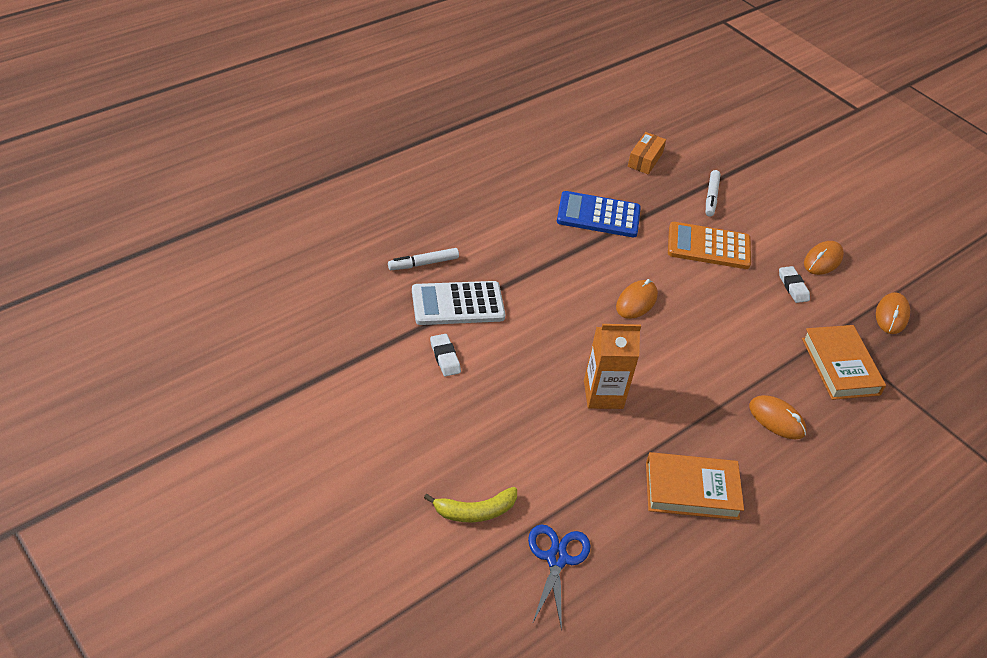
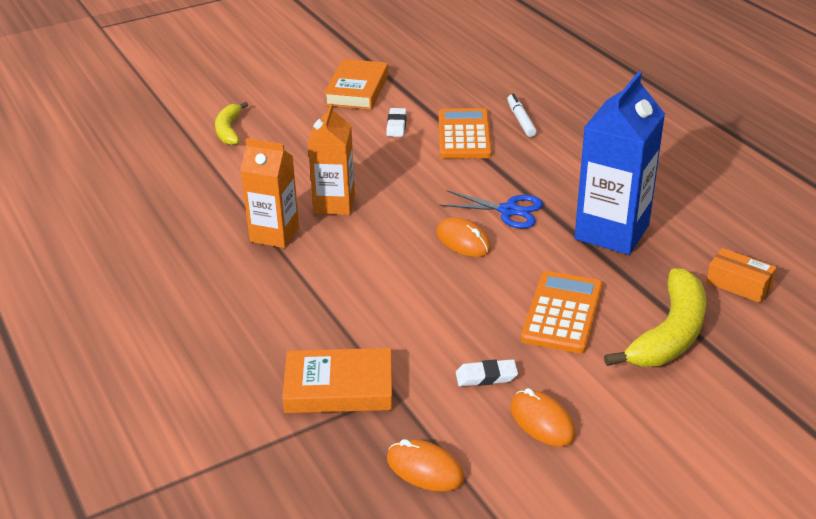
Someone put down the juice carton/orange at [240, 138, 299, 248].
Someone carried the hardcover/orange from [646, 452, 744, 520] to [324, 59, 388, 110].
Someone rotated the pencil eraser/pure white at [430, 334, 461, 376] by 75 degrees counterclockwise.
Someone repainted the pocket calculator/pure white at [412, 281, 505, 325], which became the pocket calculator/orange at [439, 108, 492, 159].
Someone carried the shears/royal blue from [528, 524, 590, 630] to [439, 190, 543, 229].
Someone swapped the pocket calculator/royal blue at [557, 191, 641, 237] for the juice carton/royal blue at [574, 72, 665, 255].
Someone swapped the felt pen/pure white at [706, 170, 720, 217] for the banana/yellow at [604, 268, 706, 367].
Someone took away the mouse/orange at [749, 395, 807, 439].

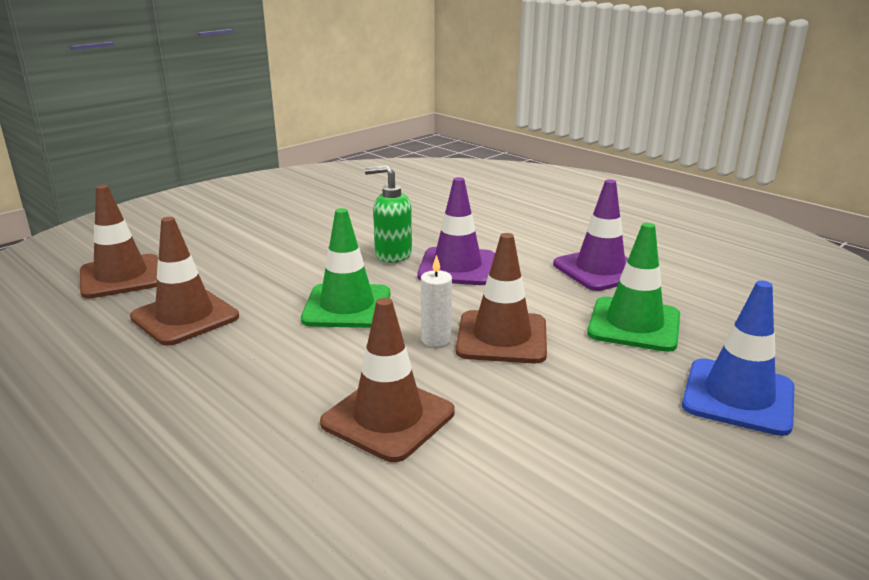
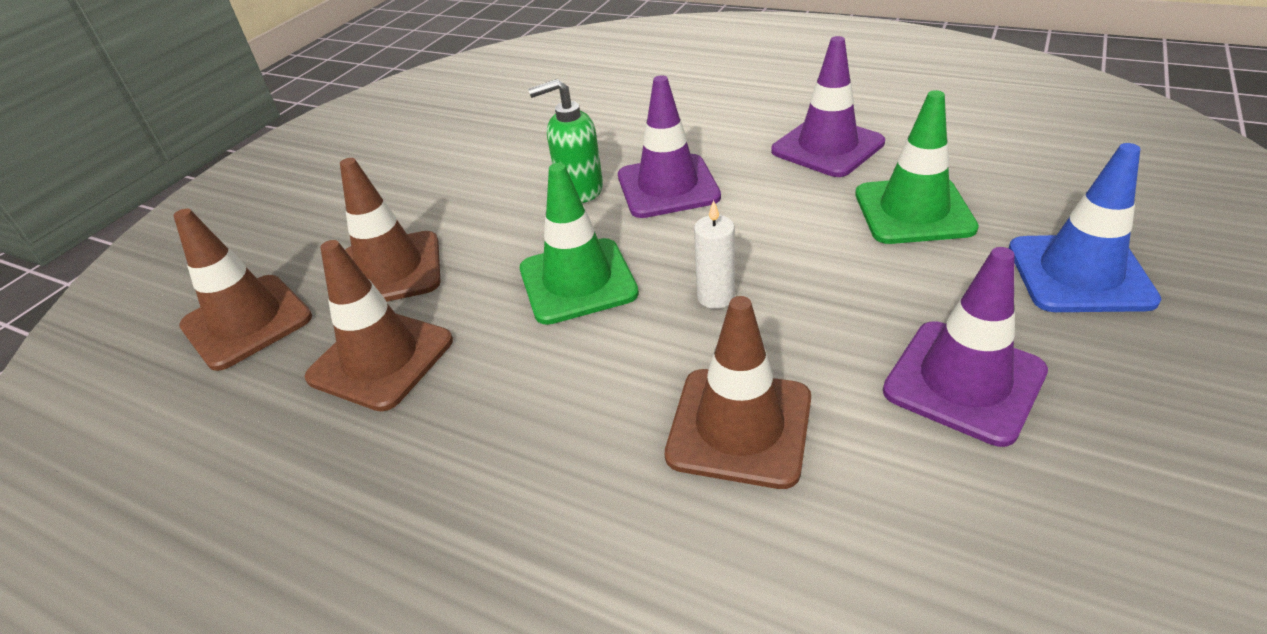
Someone carried the traffic cone/russet from [456, 233, 547, 363] to [340, 158, 441, 302].
Someone put down the traffic cone/purple at [883, 247, 1048, 447].

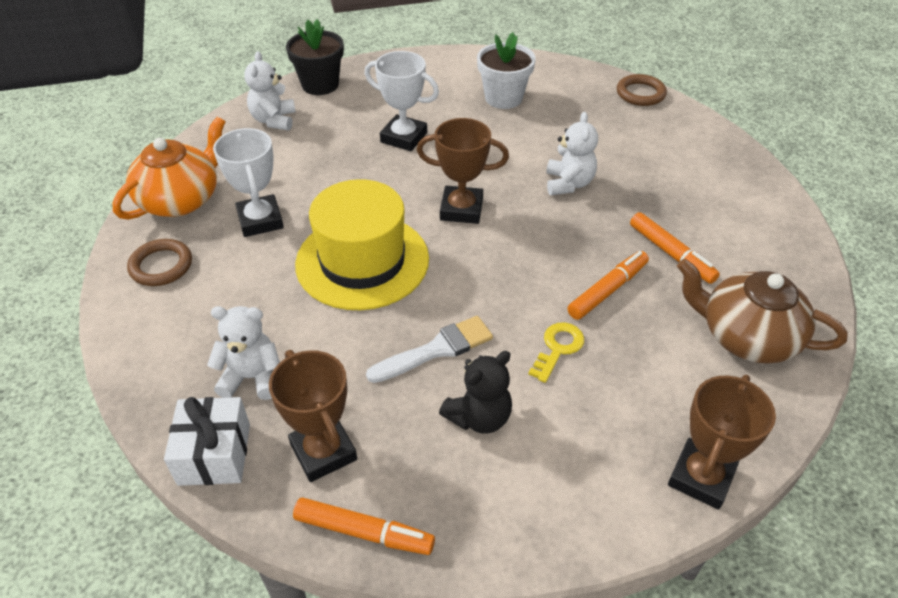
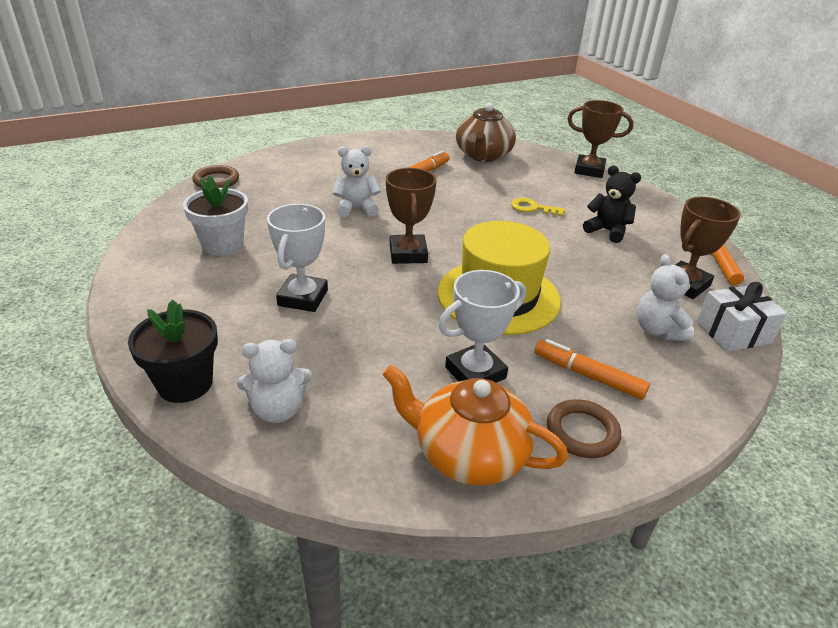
Someone carried the felt pen/orange from [567, 251, 649, 320] to [535, 339, 650, 400].
Someone took away the brush/pure white at [366, 316, 493, 383].

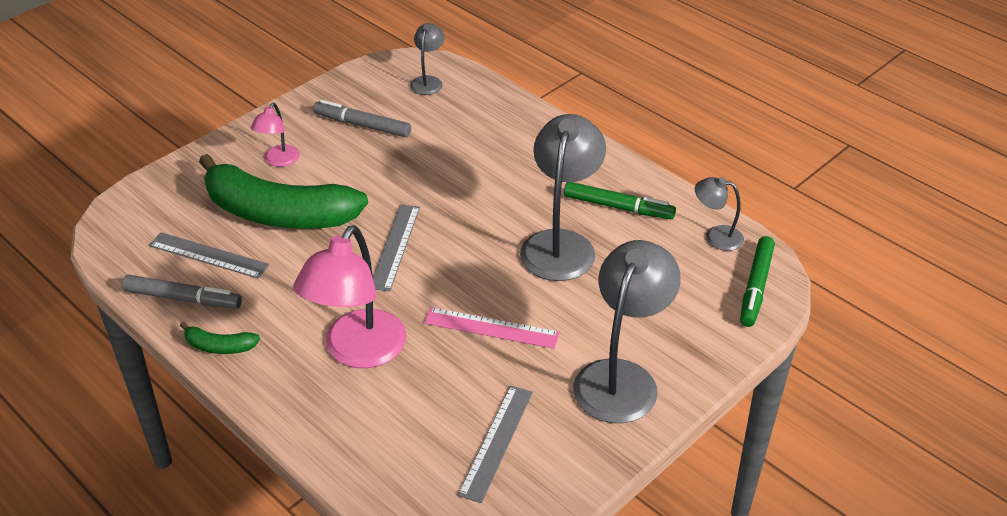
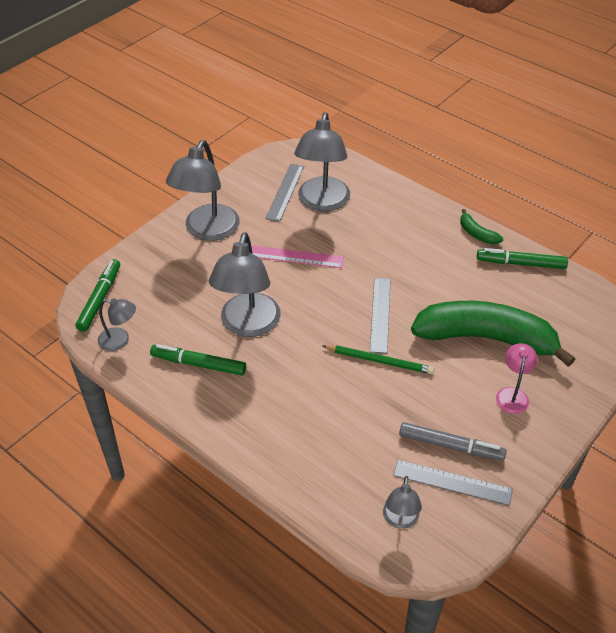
Someone put down the reading lamp/gray at [294, 112, 350, 211].
Someone put down the lead pencil/leaf-green at [323, 345, 434, 374].
Someone carried the measuring stick/gray from [149, 232, 269, 279] to [393, 460, 513, 506].
Someone rotated the banana/leaf-green at [180, 322, 260, 354] by 135 degrees counterclockwise.
Someone repainted the felt pen/gray at [122, 275, 242, 309], which became the felt pen/leaf-green at [477, 248, 568, 269].
Someone took away the reading lamp/rose-pink at [293, 225, 407, 368].

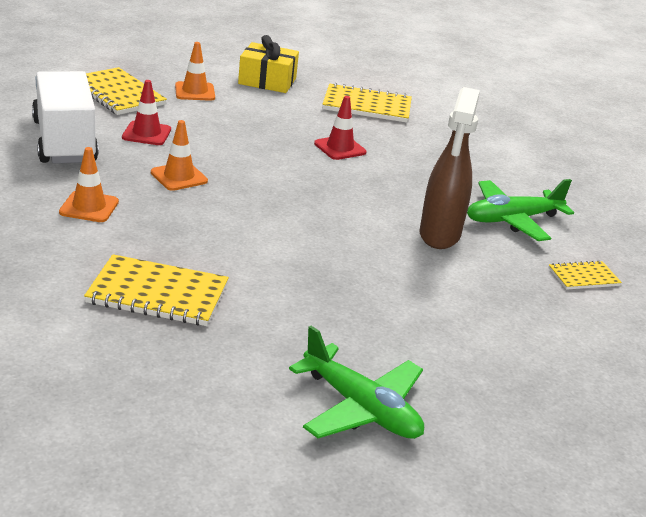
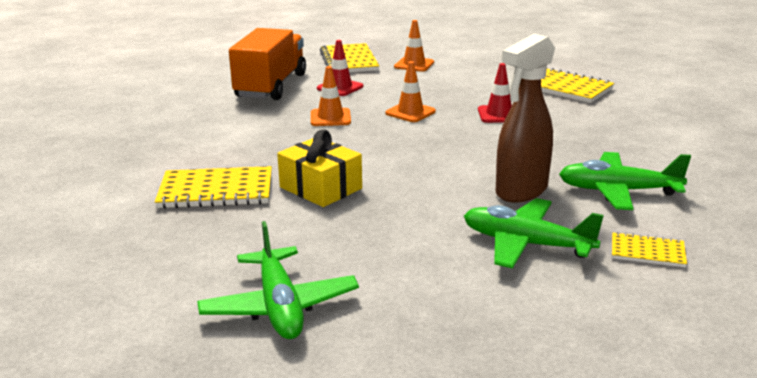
Someone rotated the notepad/yellow at [84, 254, 229, 326] by 45 degrees counterclockwise.
Someone repainted the toy truck/pure white at [32, 71, 99, 163], which became the toy truck/orange at [229, 28, 306, 100].
Someone carried the gift/yellow from [238, 35, 299, 93] to [277, 129, 362, 207].
Someone carried the traffic cone/orange from [59, 147, 119, 222] to [385, 61, 436, 122].
Someone put down the aeroplane/leaf-green at [464, 198, 604, 269].

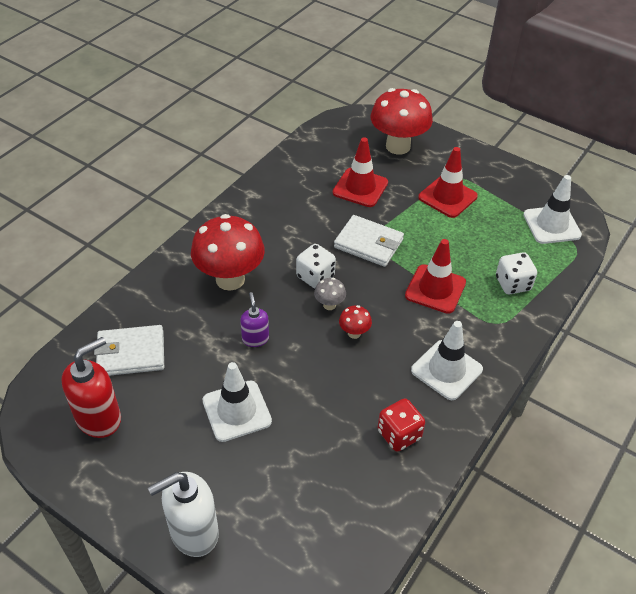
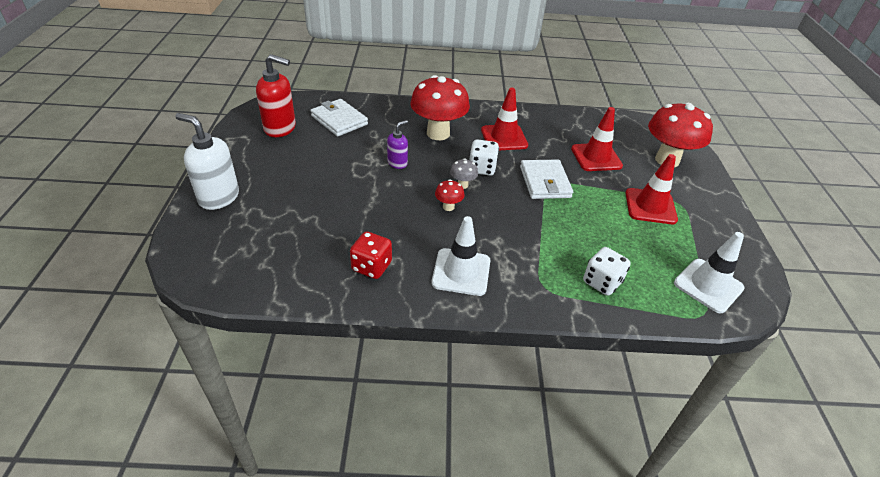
Someone carried the traffic cone/red from [405, 239, 466, 314] to [481, 88, 528, 150].
Someone took away the traffic cone/pure white at [202, 362, 272, 442].

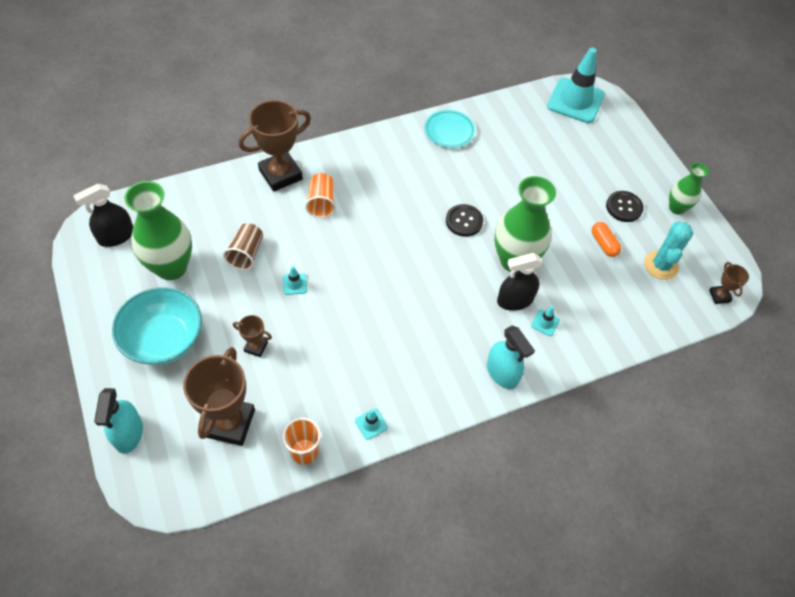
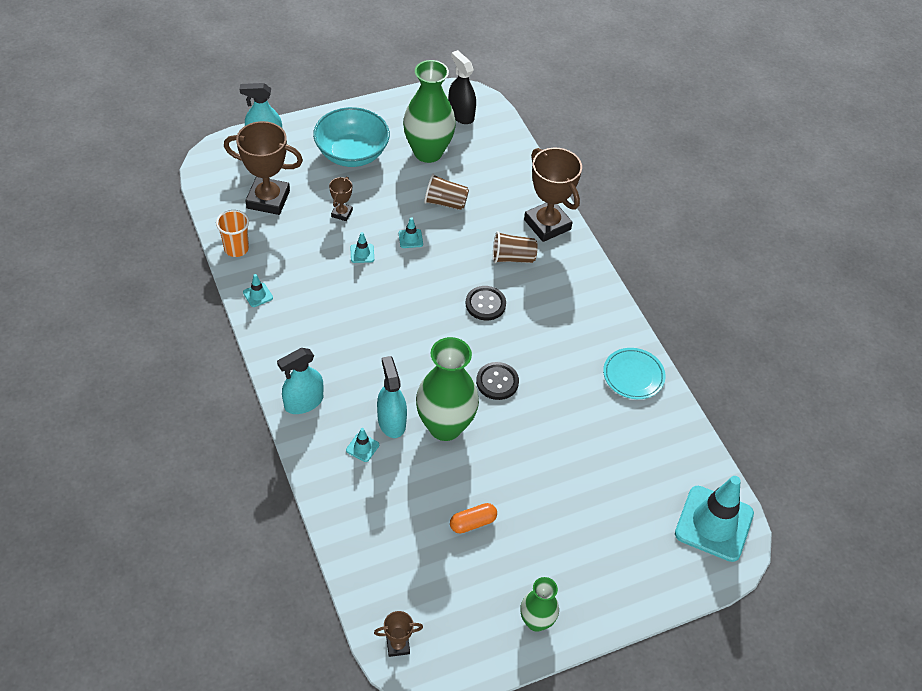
Someone put down the traffic cone/aqua at [350, 232, 374, 263].
Someone repainted the spray bottle/jet-black at [497, 253, 542, 311], which became the spray bottle/aqua at [377, 356, 407, 438].
Someone carried the shirt button/jet-black from [606, 191, 644, 222] to [466, 286, 506, 320].
Someone repainted the tumbler/orange at [305, 173, 336, 218], which became the tumbler/russet at [493, 231, 538, 263].
Someone took away the cactus/aqua at [644, 221, 693, 280].

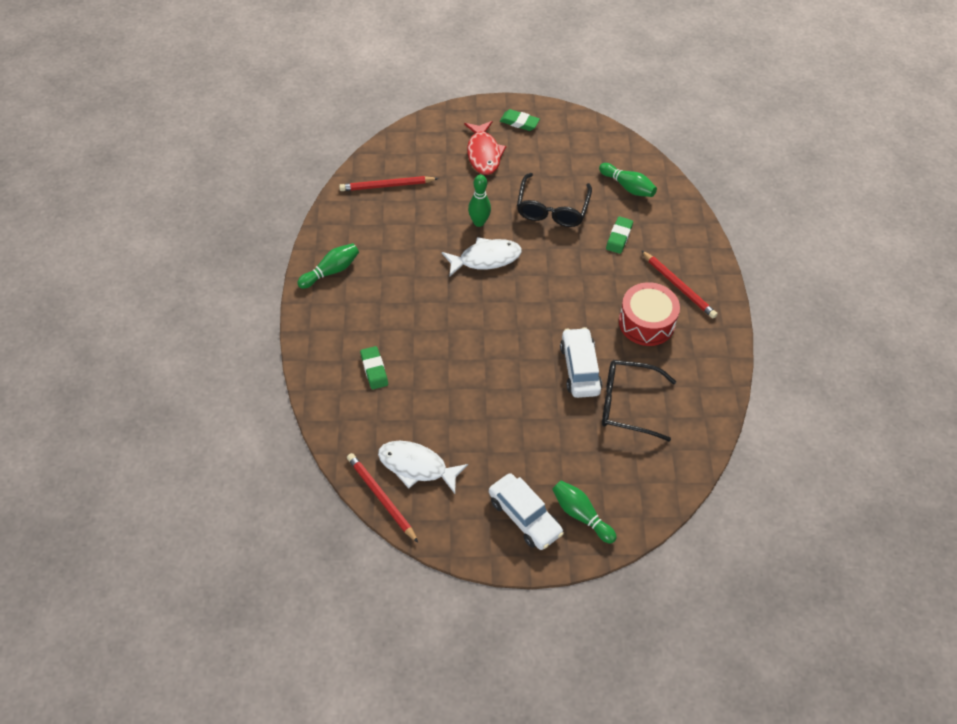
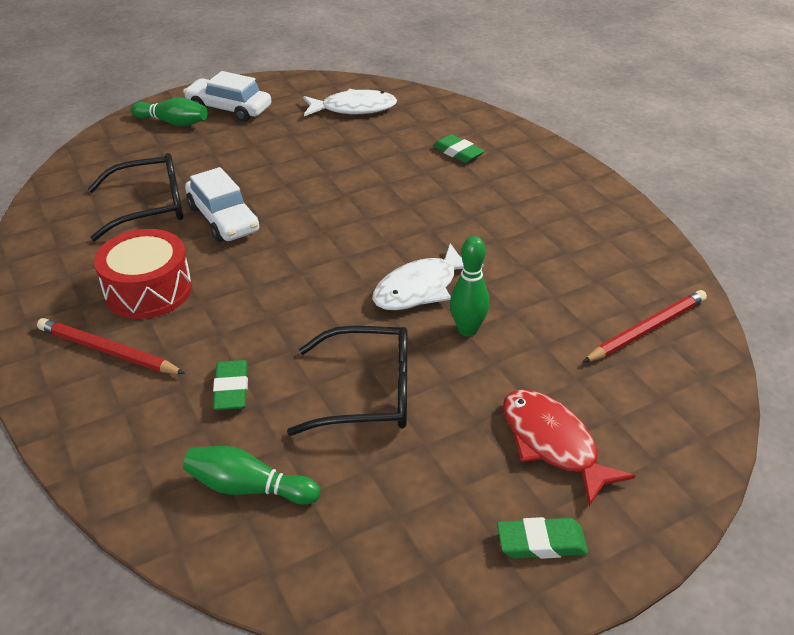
Someone rotated the glasses/jet-black at [517, 173, 592, 227] by 105 degrees clockwise.
Someone took away the tenpin/leaf-green at [297, 243, 359, 289].
Someone took away the lead pencil/red at [347, 453, 418, 543].

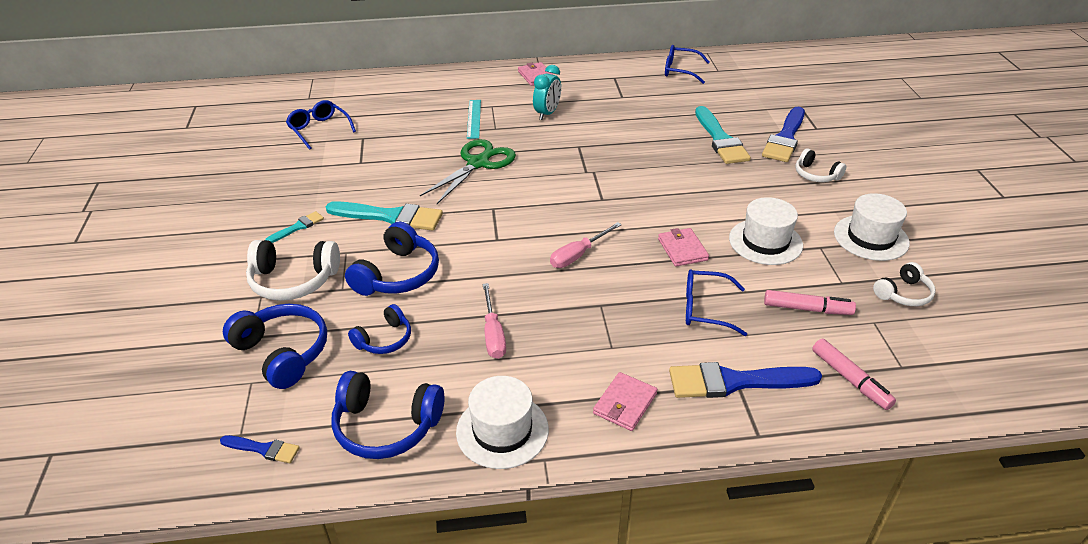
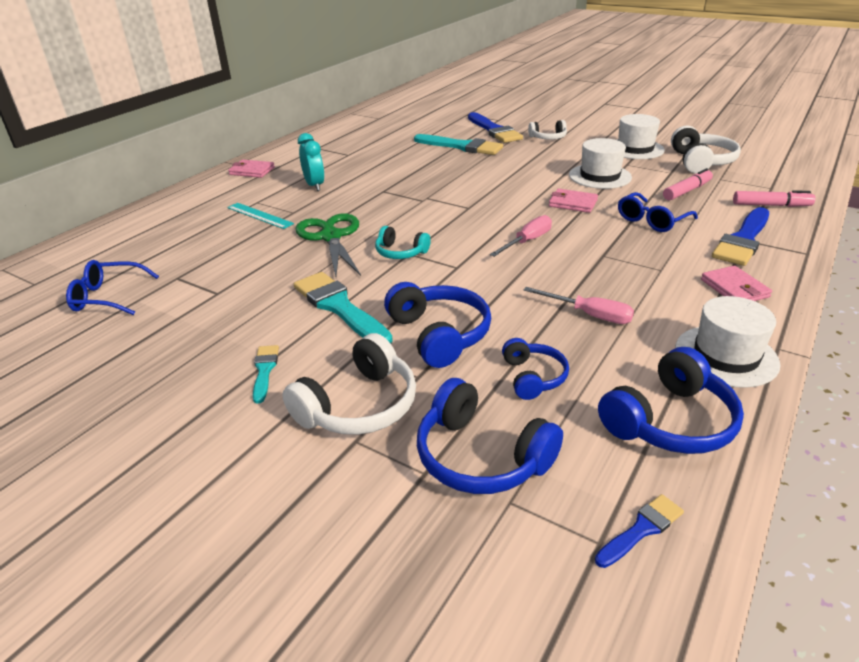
Someone rotated the brush/aqua at [326, 201, 443, 231] by 90 degrees counterclockwise.
Someone put down the headset/aqua at [375, 226, 431, 259].
Someone rotated the headset/royal blue at [223, 304, 327, 389] by 135 degrees counterclockwise.
Someone rotated the screwdriver/rose-pink at [550, 222, 622, 268] by 135 degrees counterclockwise.
Someone scaled the headset/pure white at [873, 262, 936, 306] by 1.66.
Someone took away the glasses/royal blue at [665, 45, 710, 84].

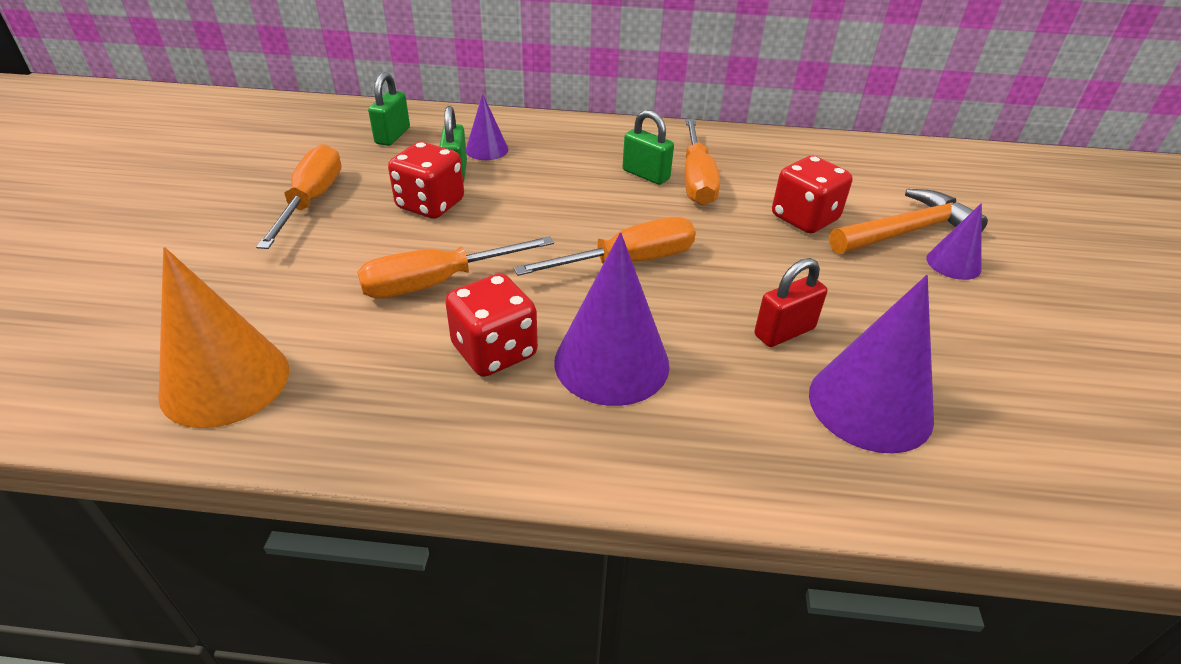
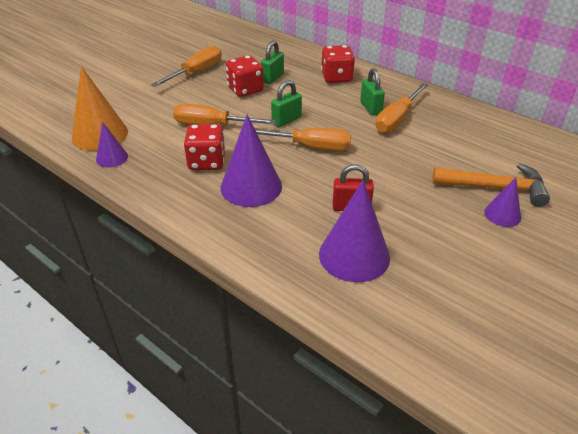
Someone carried the cone/purple from [466, 94, 509, 160] to [96, 122, 128, 168].
Someone carried the lock/leaf-green from [368, 72, 410, 146] to [271, 80, 302, 127].
Someone carried the die/red from [772, 156, 852, 233] to [321, 45, 355, 83].

